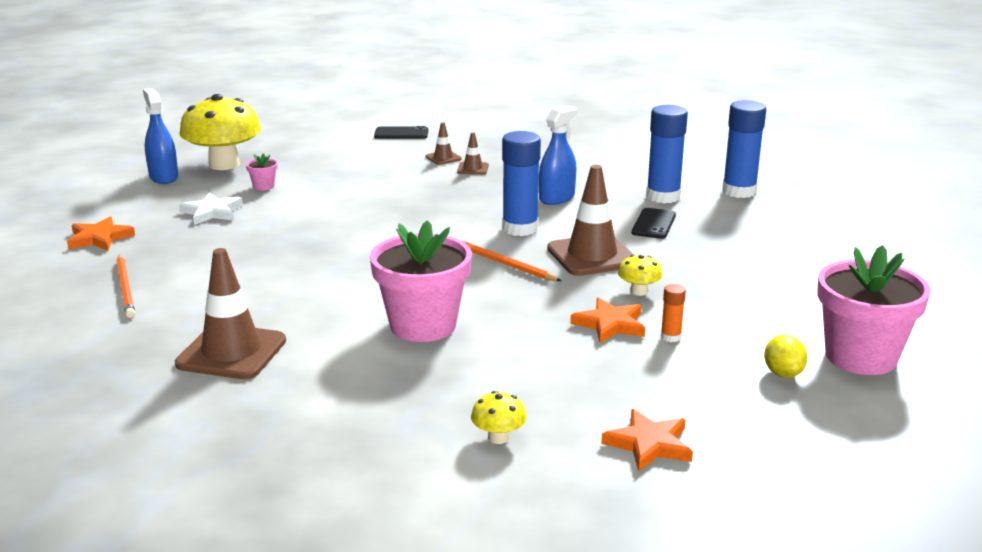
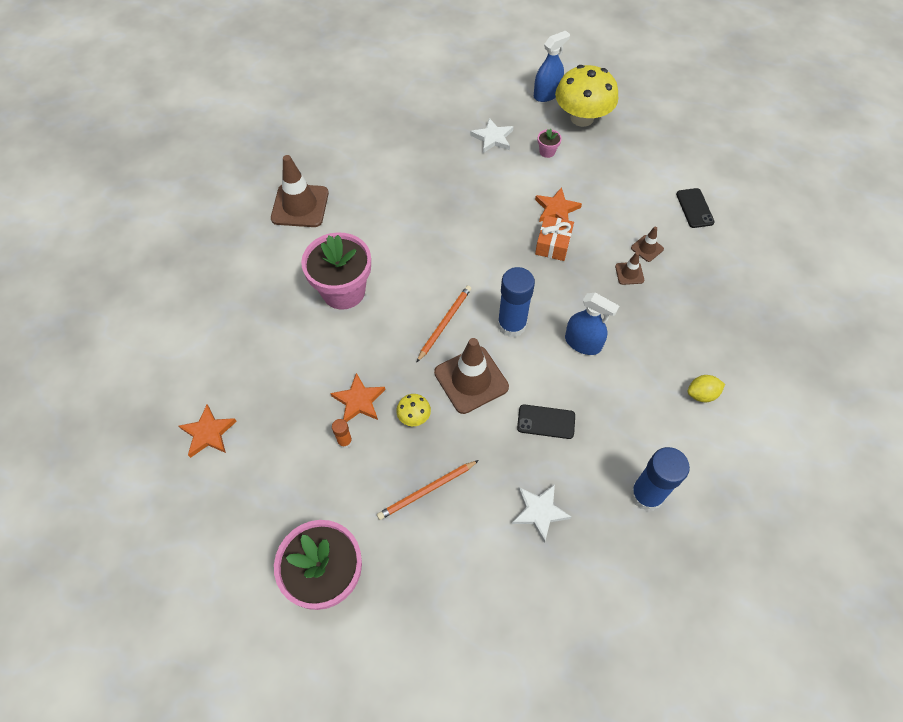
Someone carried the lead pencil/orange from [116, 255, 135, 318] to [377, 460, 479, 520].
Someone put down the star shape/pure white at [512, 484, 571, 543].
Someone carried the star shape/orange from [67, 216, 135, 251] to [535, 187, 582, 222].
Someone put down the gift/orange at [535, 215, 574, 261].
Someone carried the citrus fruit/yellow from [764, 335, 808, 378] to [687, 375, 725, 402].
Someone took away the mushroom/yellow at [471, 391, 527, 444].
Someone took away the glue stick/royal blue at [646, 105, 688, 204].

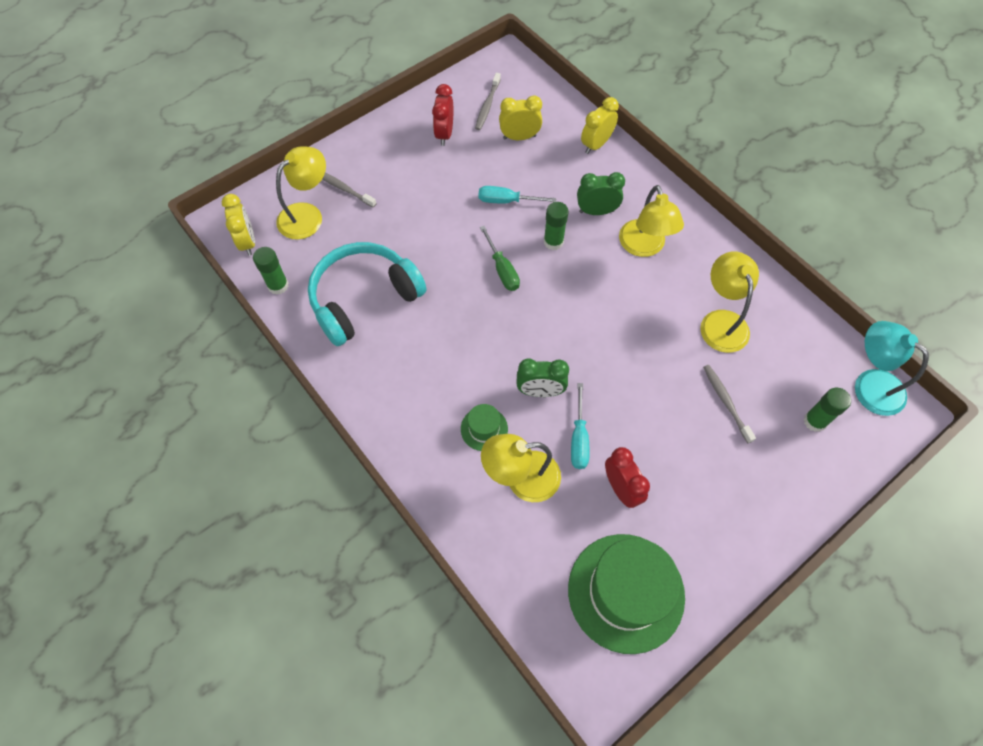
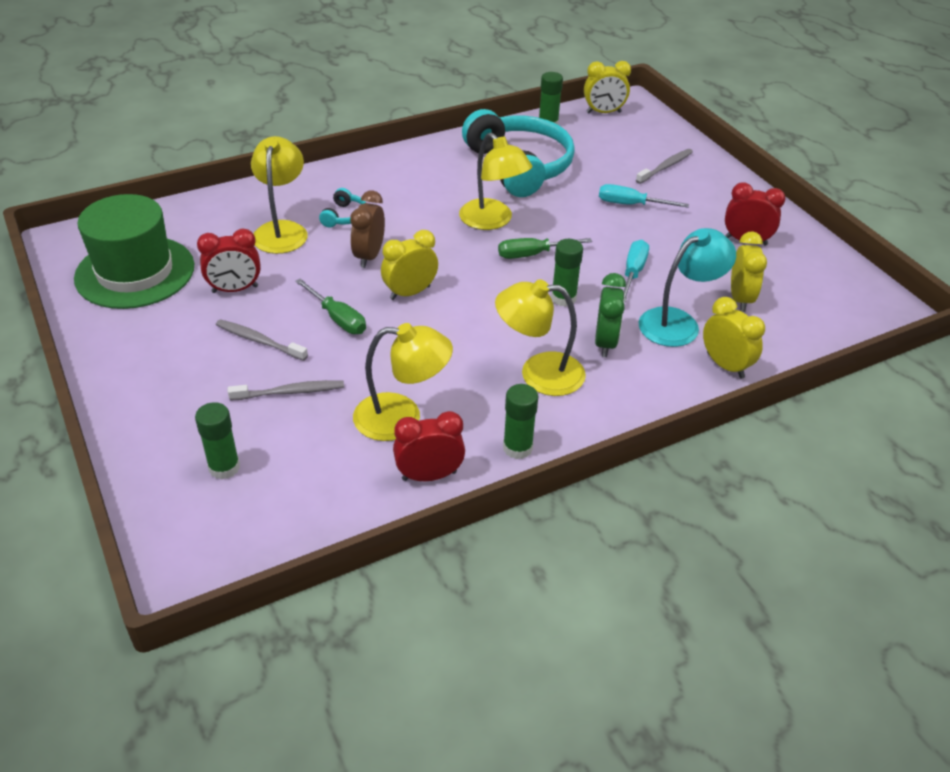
Someone carried the dental brush/gray from [475, 73, 501, 130] to [216, 319, 308, 361].
Someone put down the screwdriver/leaf-green at [295, 279, 366, 334].
Someone swapped the top hat/leaf-green at [461, 404, 508, 451] for the headset/aqua at [319, 188, 366, 227].
Someone repainted the bedside clock/leaf-green at [517, 358, 569, 397], which became the bedside clock/russet at [350, 190, 385, 268].
Someone put down the bedside clock/yellow at [381, 230, 438, 300].
Someone put down the bedside clock/red at [393, 411, 465, 481].
Someone carried the reading lamp/yellow from [276, 146, 326, 240] to [459, 133, 533, 230].
Someone put down the glue stick/leaf-green at [503, 384, 538, 459].
Someone carried the screwdriver/aqua from [571, 383, 590, 469] to [599, 184, 689, 208].
Someone carried the reading lamp/aqua from [855, 321, 929, 416] to [639, 228, 736, 347].

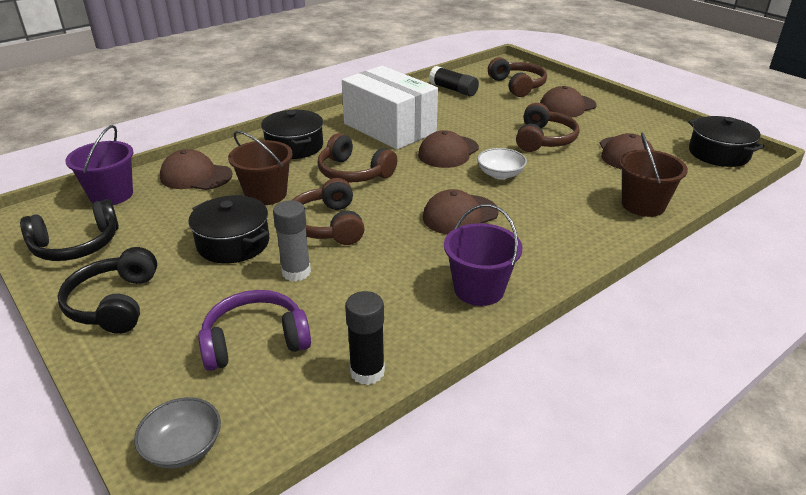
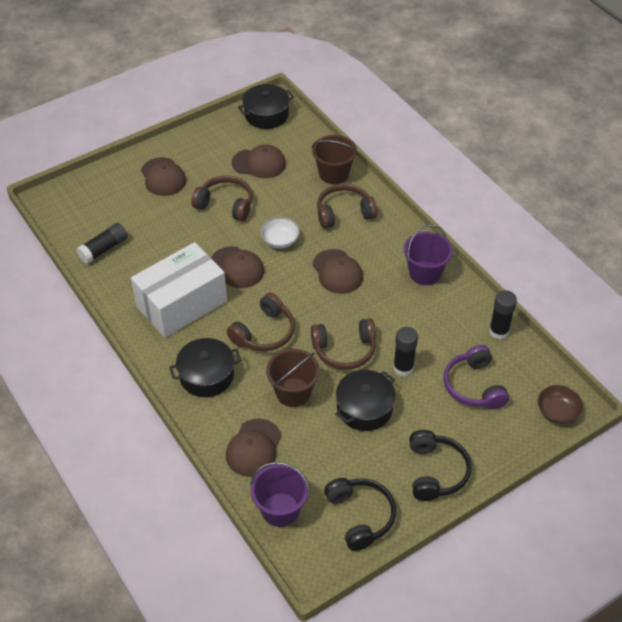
Someone carried the headset/russet from [488, 57, 547, 97] to [317, 183, 377, 229].
Someone repainted the glue stick/gray at [273, 200, 311, 281], which became the glue stick/jet-black at [393, 327, 418, 376].
Someone rotated the headset/jet-black at [58, 247, 157, 334] by 90 degrees counterclockwise.
Someone repainted the bowl/gray at [134, 397, 221, 468], which became the bowl/russet at [538, 385, 583, 424].

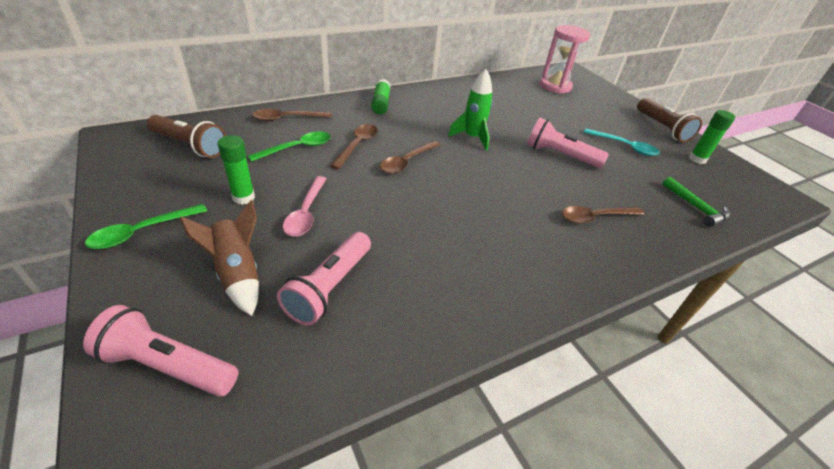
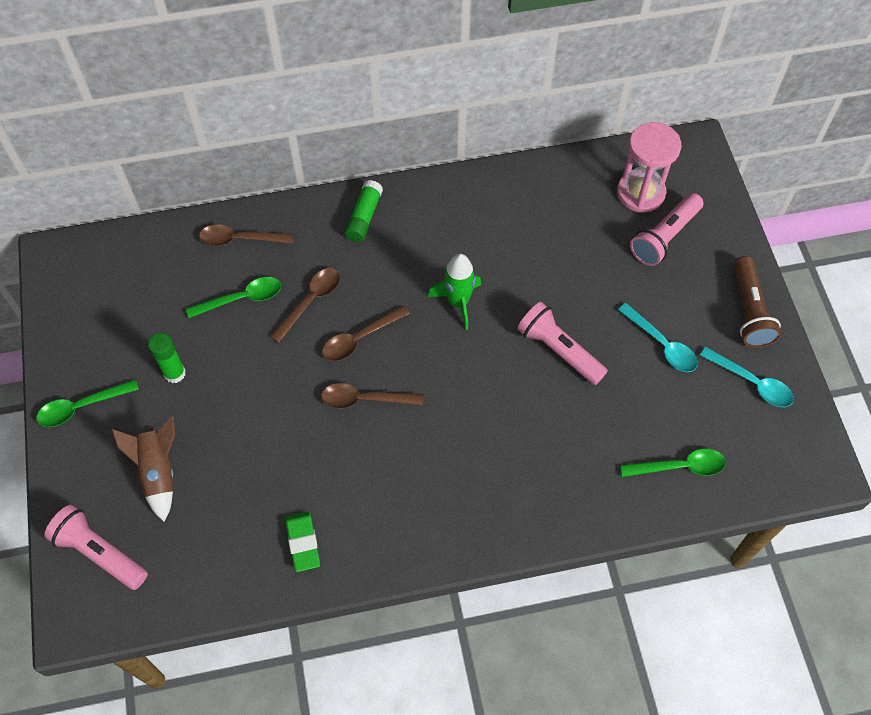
Someone put down the pencil eraser/leaf-green at [286, 511, 320, 572].
Someone carried the spoon/russet from [562, 206, 645, 224] to [321, 383, 423, 409].
Someone swapped the carpenter's hammer/leaf-green at [662, 177, 730, 227] for the spoon/leaf-green at [620, 449, 726, 477].
Someone carried the pocket torch/rose-pink from [277, 232, 371, 325] to [630, 193, 703, 266].
Someone swapped the glue stick/leaf-green at [689, 110, 735, 164] for the spoon/aqua at [700, 347, 794, 407].
Someone took away the pocket torch/russet at [147, 115, 226, 158].
Someone took away the spoon/rose-pink at [283, 176, 326, 236].

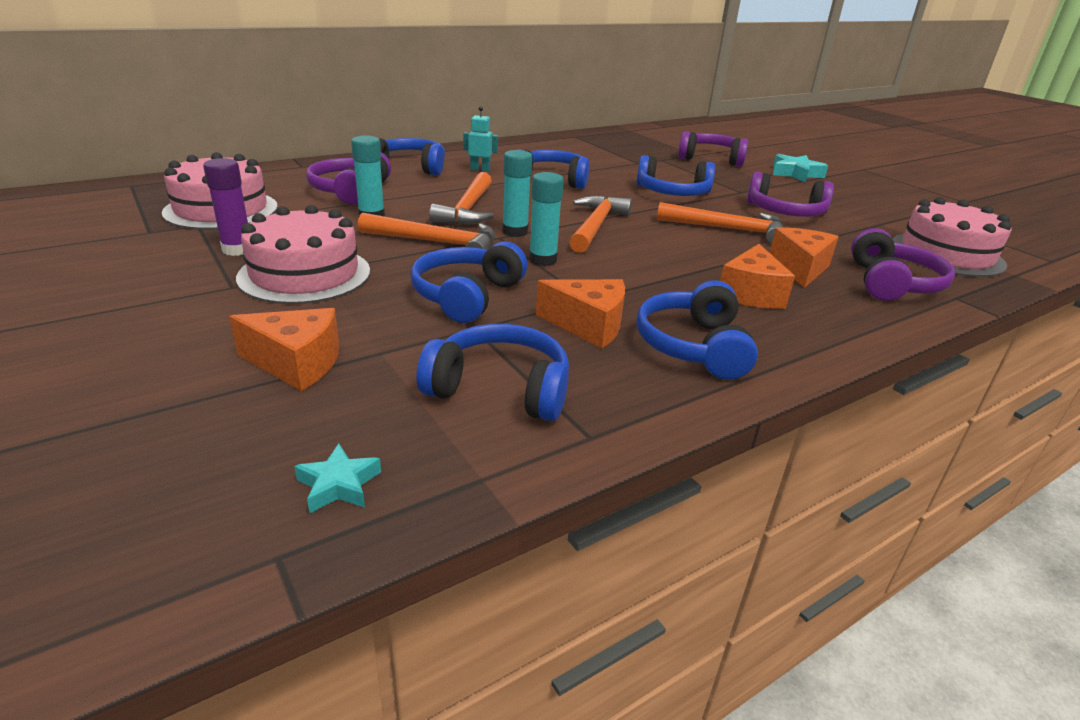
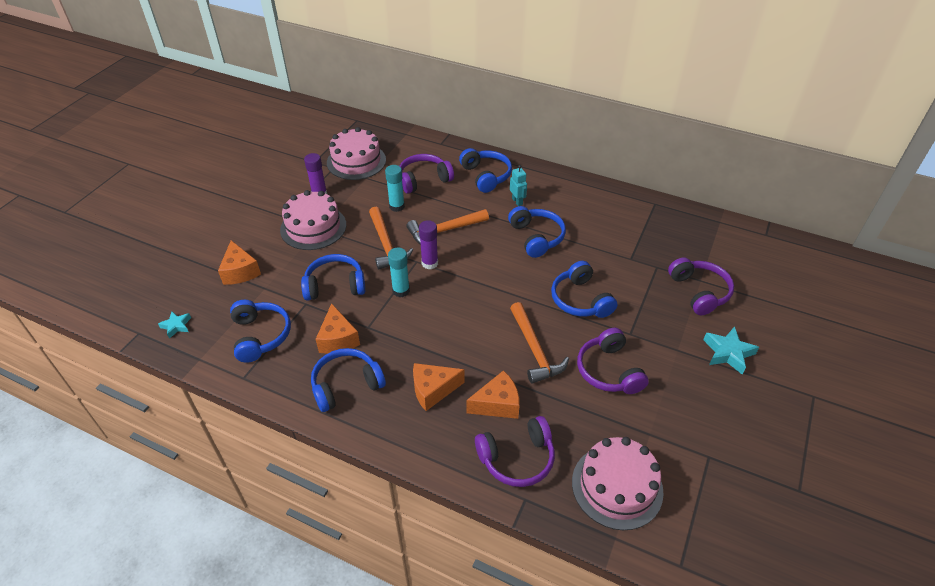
Someone repainted the glue stick/aqua at [502, 150, 532, 237], which became the glue stick/purple at [419, 220, 438, 269].
Someone took away the carpenter's hammer/orange at [569, 195, 632, 253].

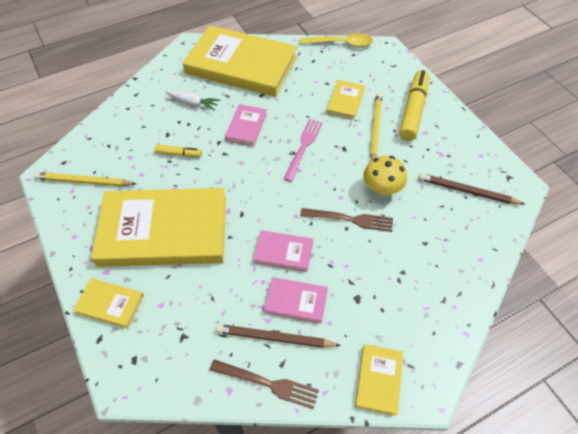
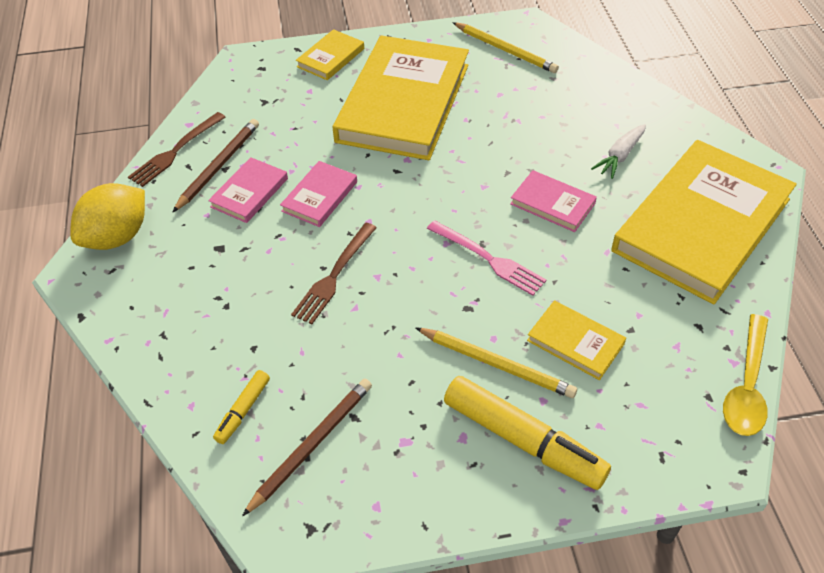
Someone swapped the hardcover/yellow at [355, 344, 403, 416] for the citrus fruit/yellow at [70, 183, 145, 250].
Someone carried the felt pen/yellow from [155, 145, 202, 157] to [213, 370, 270, 444].
Someone rotated the lead pencil/yellow at [34, 172, 136, 187] by 105 degrees clockwise.
Someone took away the mushroom/yellow at [363, 156, 407, 197].

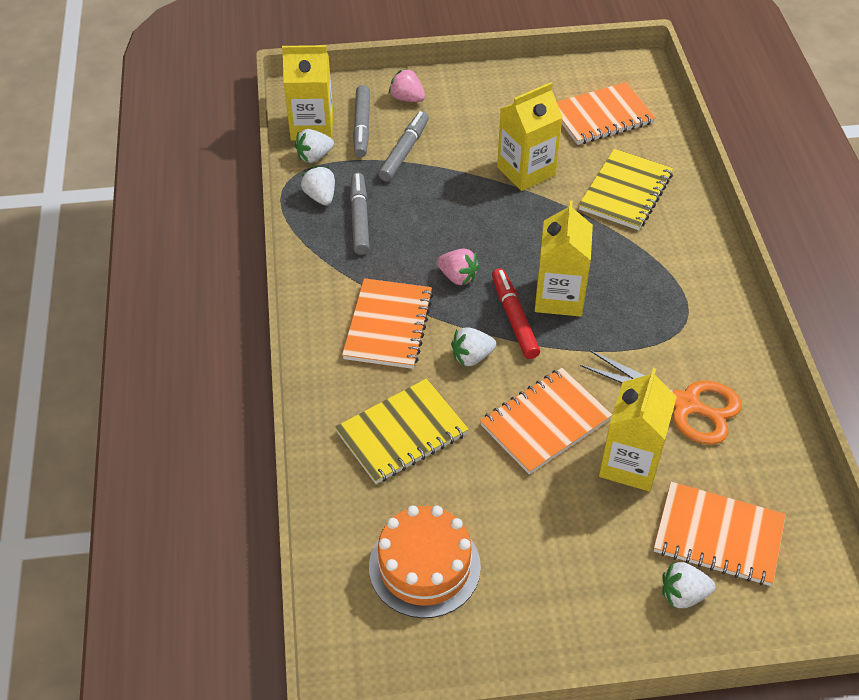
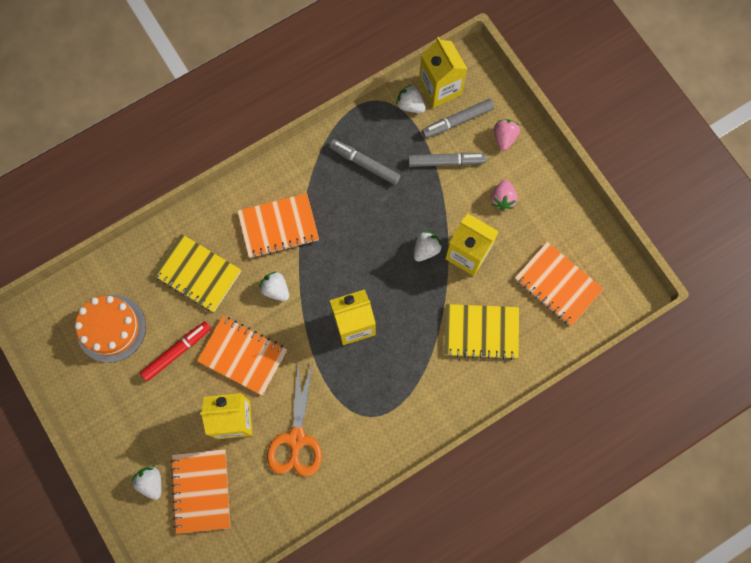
Someone carried the felt pen/red from [492, 268, 540, 359] to [140, 322, 211, 381].
Someone rotated the felt pen/gray at [350, 173, 369, 255] by 120 degrees counterclockwise.
Someone carried the berry/pure white from [301, 166, 335, 206] to [414, 231, 443, 262].
Someone carried the berry/rose-pink from [437, 249, 479, 285] to [491, 180, 518, 210].

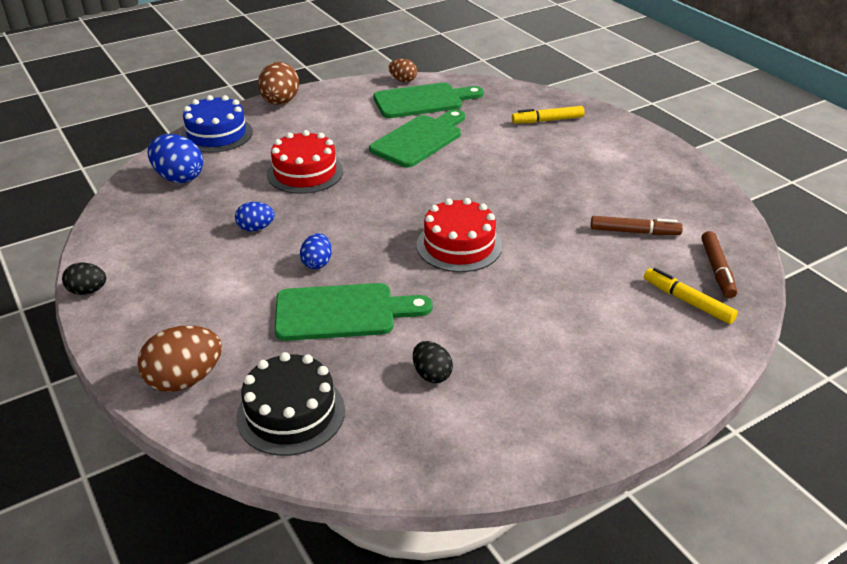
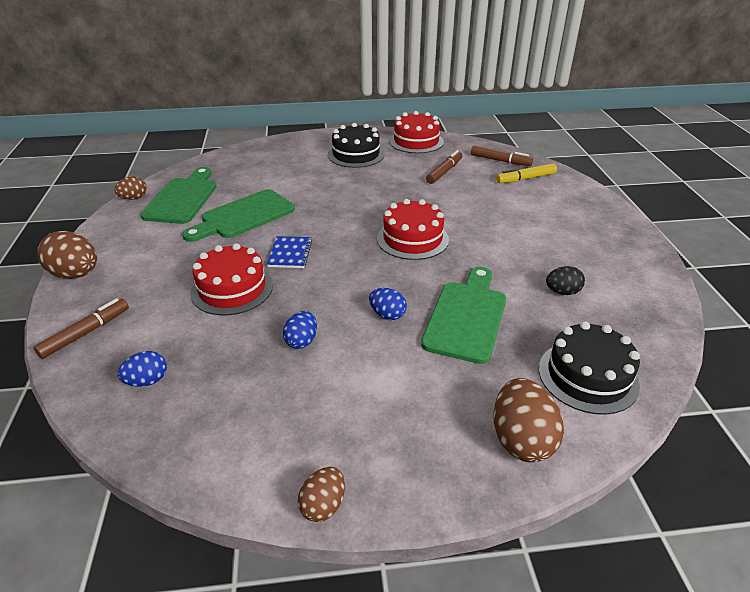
Someone swapped the cake/royal blue at [181, 95, 253, 153] for the felt pen/russet at [34, 298, 129, 359].
Someone scaled the egg/royal blue at [148, 134, 203, 183] by 0.59.
Someone rotated the chopping board/leaf-green at [369, 109, 465, 167] by 105 degrees counterclockwise.
Someone put down the notepad/royal blue at [267, 236, 312, 268].
Someone repainted the egg/jet-black at [62, 263, 106, 295], which became the egg/russet at [298, 467, 345, 522].
Someone put down the cake/jet-black at [328, 123, 385, 168].
Someone put down the cake/red at [389, 111, 444, 153].
Someone took away the felt pen/yellow at [512, 106, 584, 123].

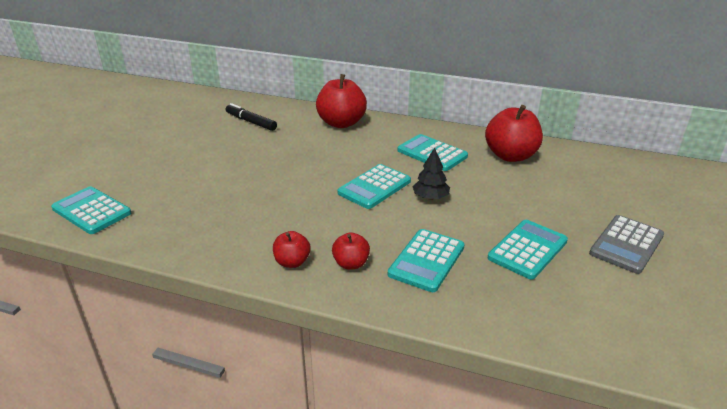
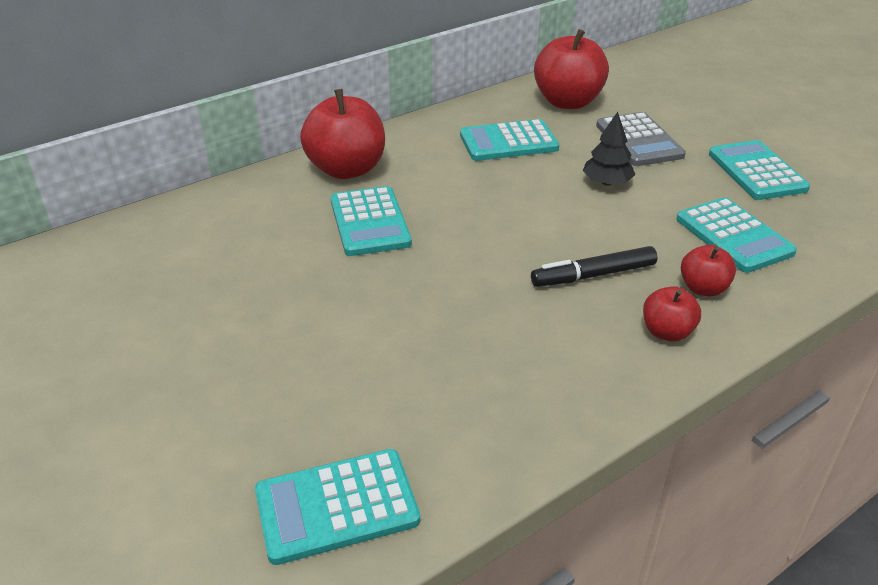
Someone carried the pocket calculator/aqua from [338, 164, 411, 209] to [330, 186, 412, 256].
Someone carried the felt pen/jet-black from [226, 103, 277, 131] to [531, 246, 657, 287].
Someone carried the pocket calculator/gray from [589, 215, 664, 274] to [596, 112, 686, 166].

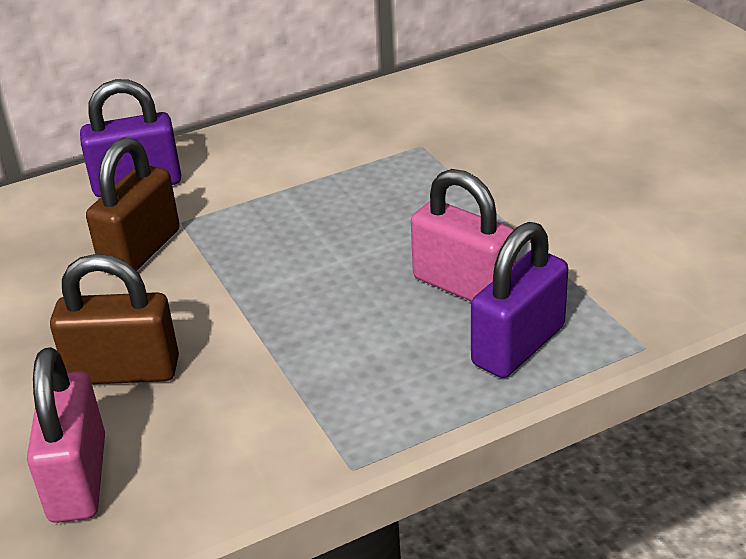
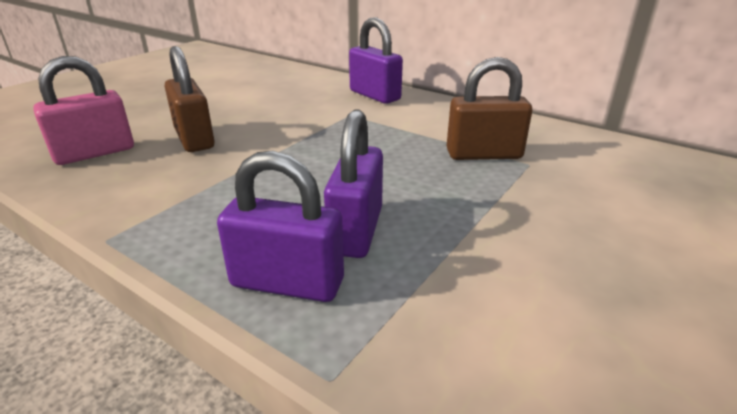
Someone repainted the lock/rose-pink at [411, 169, 516, 302], which became the lock/purple at [324, 109, 383, 258].
Someone carried the lock/russet from [86, 137, 180, 274] to [447, 57, 532, 160].

